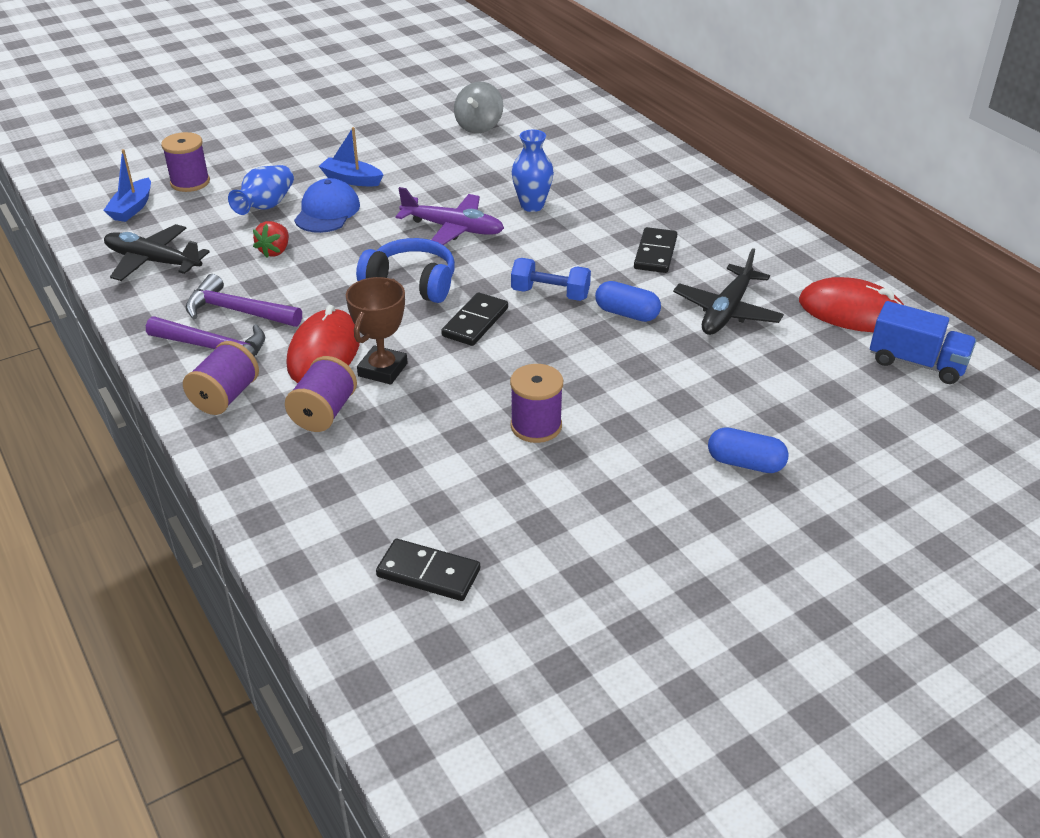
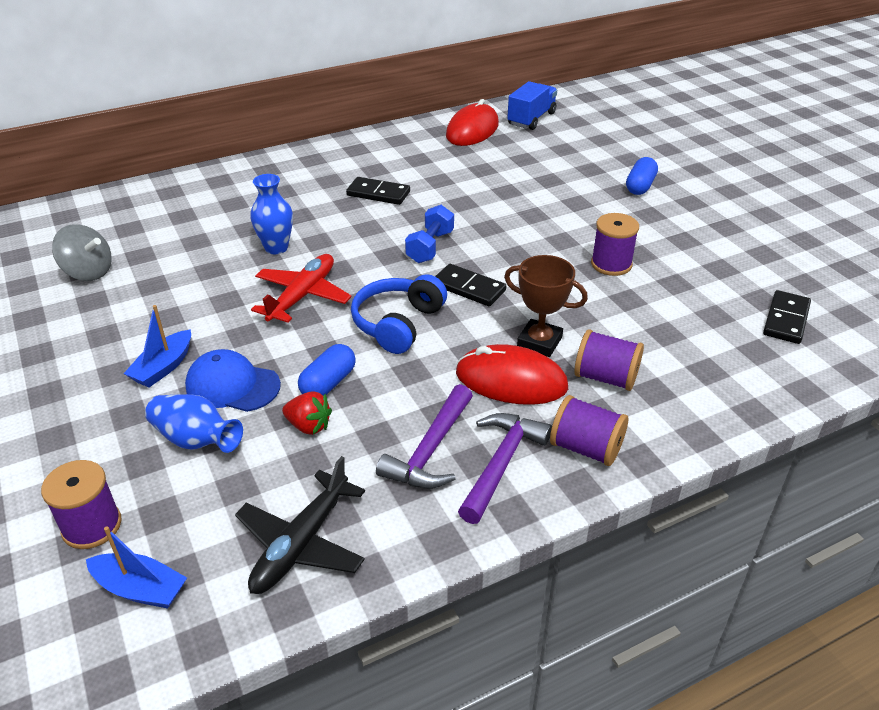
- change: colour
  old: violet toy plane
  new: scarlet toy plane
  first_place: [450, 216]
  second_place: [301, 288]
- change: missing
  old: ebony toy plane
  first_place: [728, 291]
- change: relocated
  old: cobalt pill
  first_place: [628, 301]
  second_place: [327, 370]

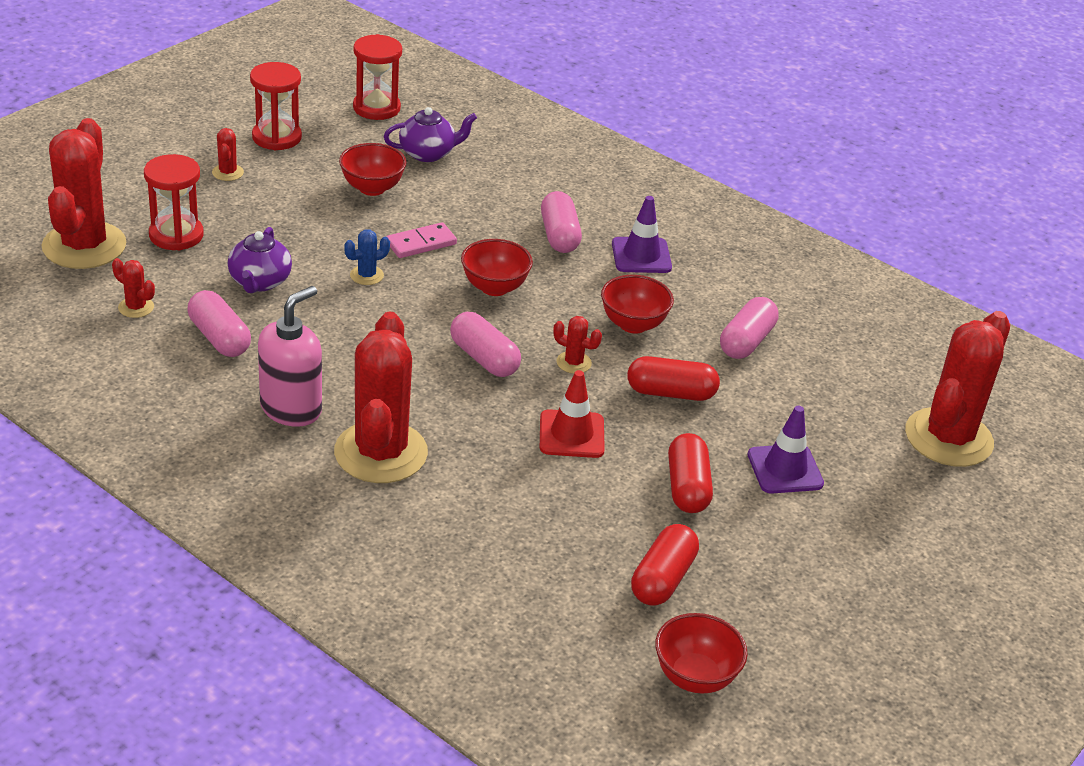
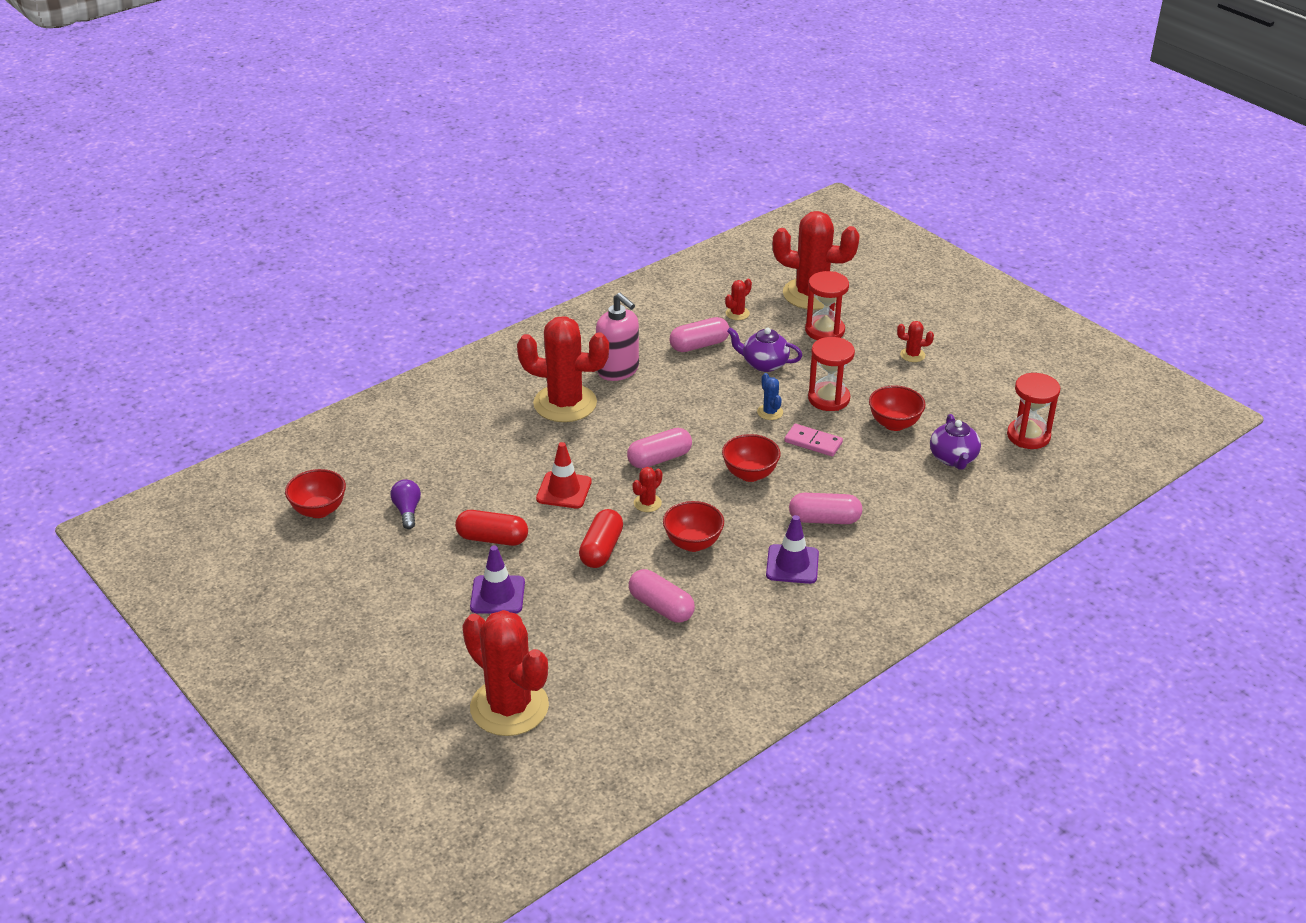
- change: relocated
  old: scarlet sandglass
  first_place: [276, 106]
  second_place: [831, 374]
- change: spun
  old: rose-pink domino
  first_place: [421, 240]
  second_place: [813, 440]
  degrees: -45
- change: exchanged
  old: scarlet pill
  new: violet lightbulb
  first_place: [665, 565]
  second_place: [406, 504]

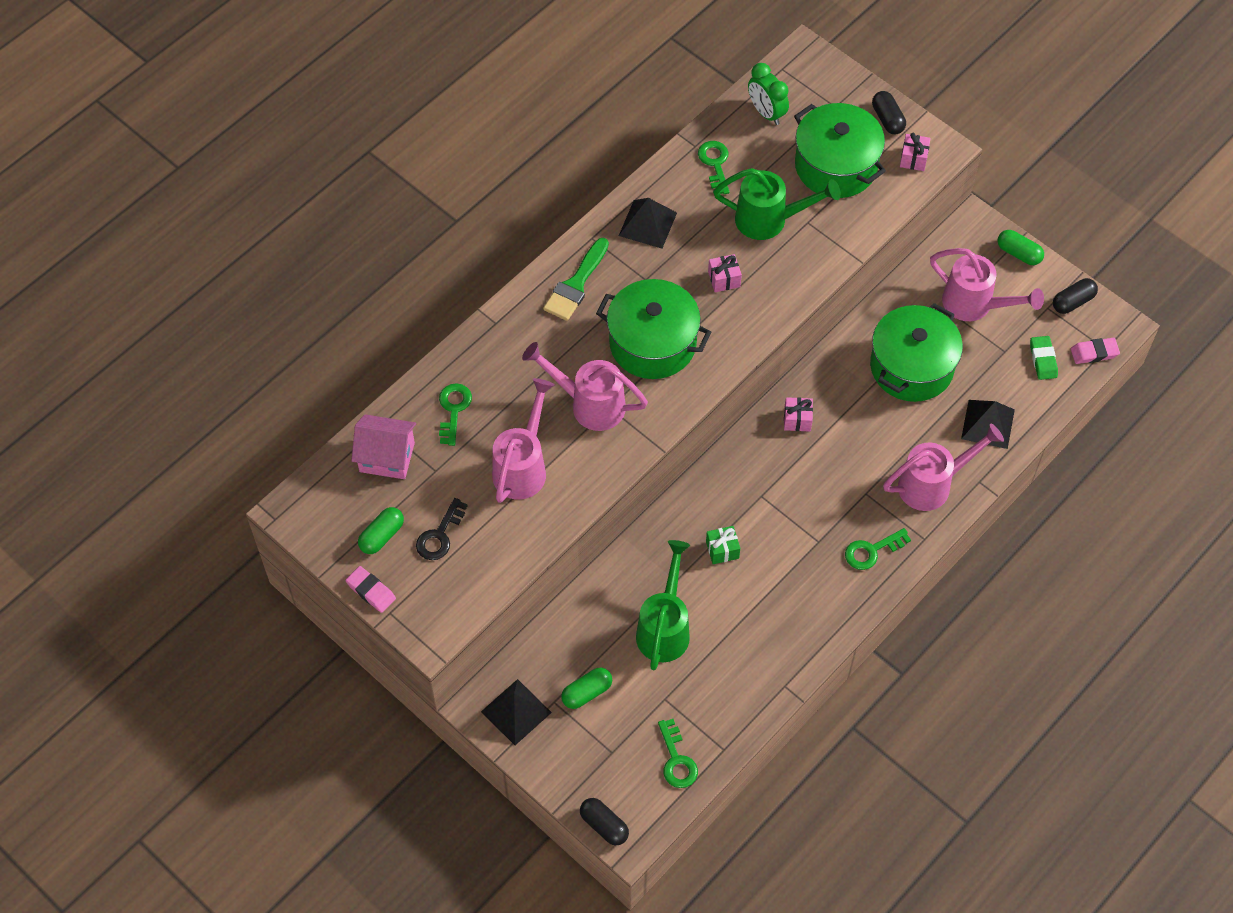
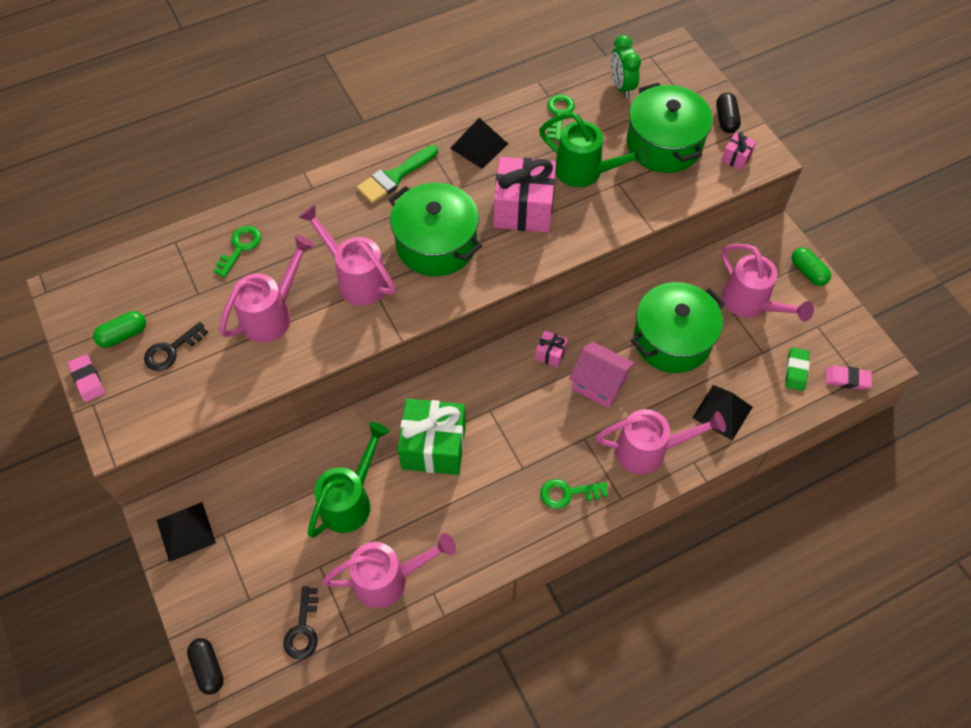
- change: size
  old: rose-pink wrapped gift
  first_place: [725, 273]
  second_place: [525, 195]
  factor: 2.22
- change: missing
  old: ebony pill
  first_place: [1075, 296]
- change: relocated
  old: rose-pink toy house
  first_place: [383, 446]
  second_place: [602, 375]
- change: size
  old: emerald wrapped gift
  first_place: [723, 545]
  second_place: [432, 437]
  factor: 2.22
- change: missing
  old: emerald pill
  first_place: [586, 688]
- change: colour
  old: emerald key
  new: ebony key
  first_place: [678, 753]
  second_place: [300, 622]
- change: appeared
  new: rose-pink sprinkling can
  second_place: [389, 570]

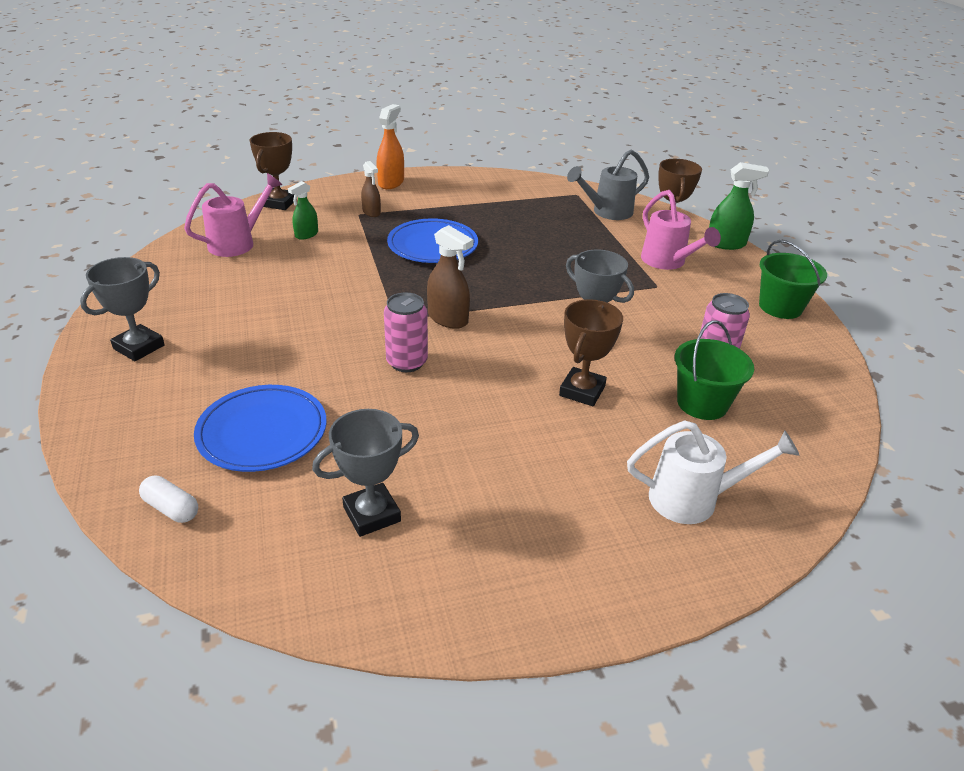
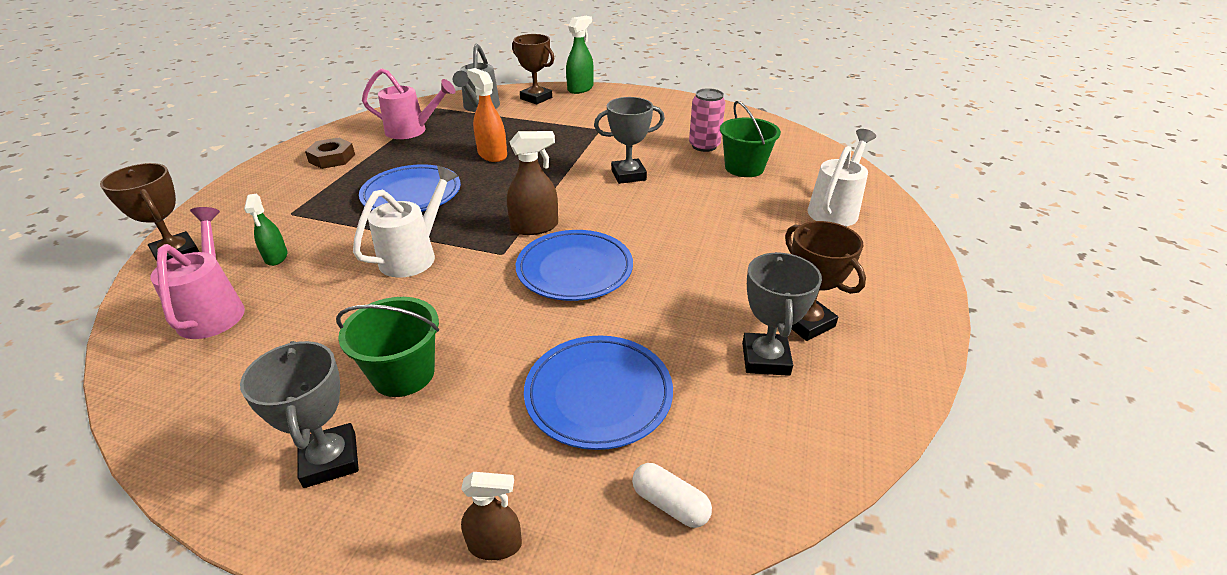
- change: relocated
  old: bright orange spray bottle
  first_place: [390, 146]
  second_place: [487, 115]
- change: relocated
  old: dark brown spray bottle
  first_place: [371, 189]
  second_place: [491, 516]
- change: relocated
  old: rose-pink sprinkling can
  first_place: [681, 230]
  second_place: [408, 103]
- change: relocated
  old: emerald bucket
  first_place: [793, 279]
  second_place: [387, 347]
- change: exchanged
  old: rose-pink can
  new: cobalt flat dish
  first_place: [406, 332]
  second_place: [574, 265]
- change: relocated
  old: dark brown trophy
  first_place: [591, 352]
  second_place: [825, 281]
- change: spun
  old: white pill
  first_place: [168, 499]
  second_place: [672, 495]
  degrees: 60
- change: appeared
  new: dark brown nut
  second_place: [330, 153]
- change: appeared
  new: white sprinkling can
  second_place: [405, 222]

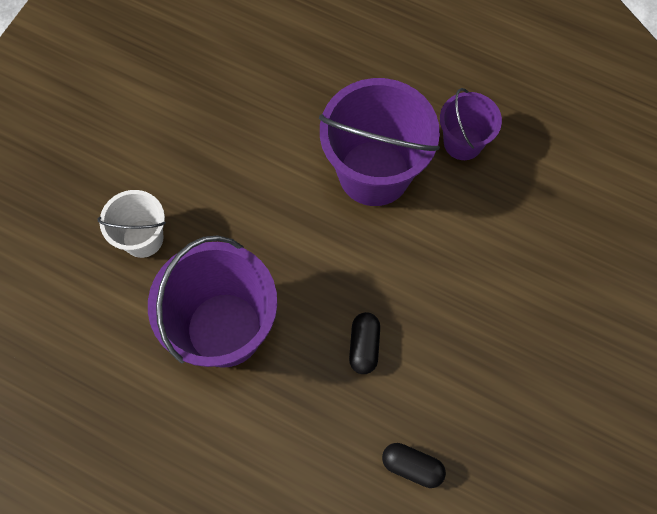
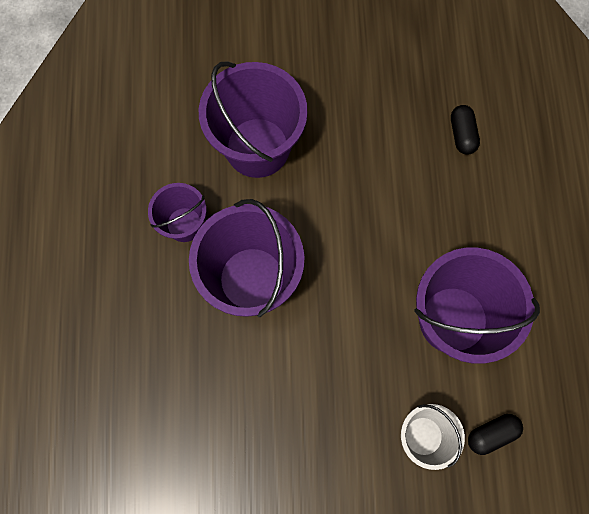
- change: relocated
  old: ebony pill
  first_place: [364, 343]
  second_place: [495, 434]
- change: appeared
  new: violet bucket
  second_place: [253, 119]

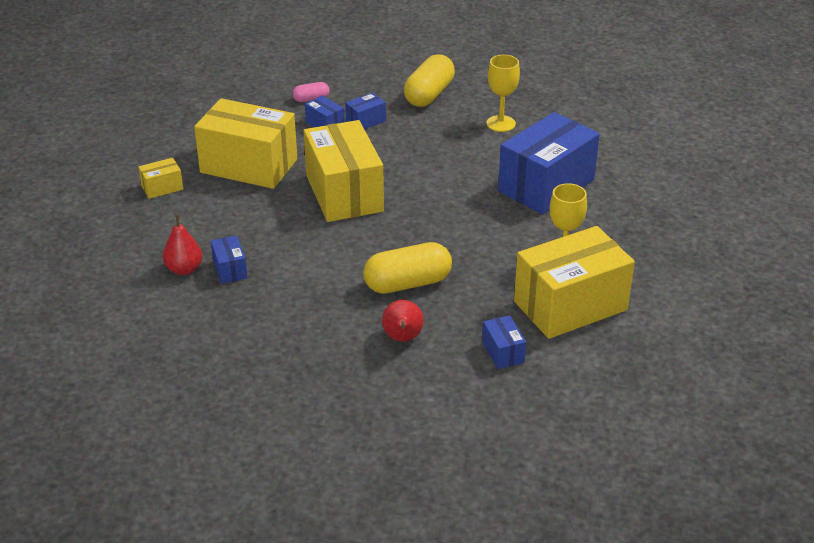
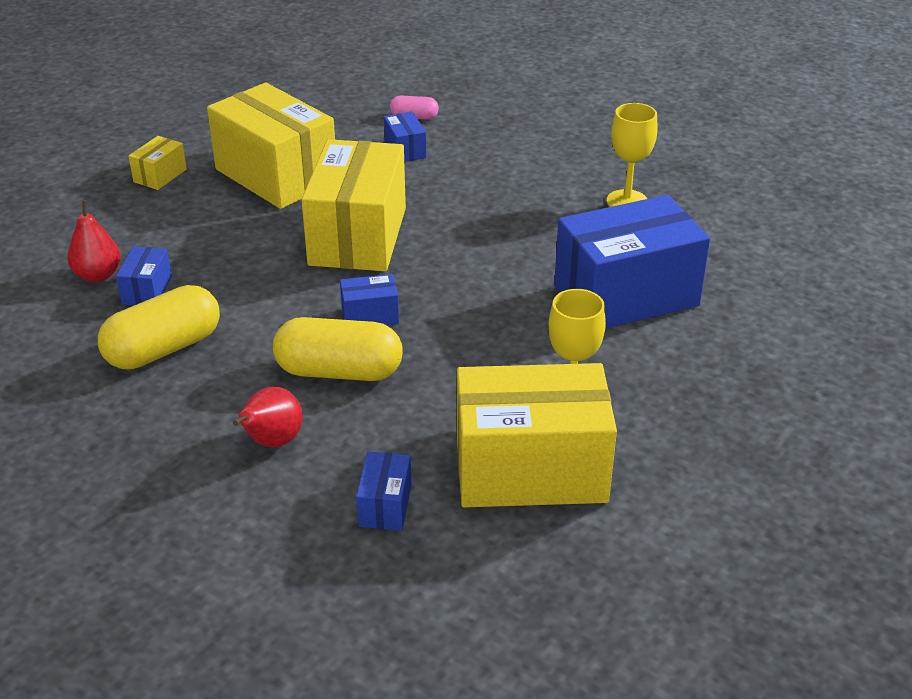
- change: relocated
  old: bright yellow pill
  first_place: [429, 80]
  second_place: [159, 327]
- change: relocated
  old: cobalt box
  first_place: [365, 111]
  second_place: [369, 299]
- change: spun
  old: bright yellow box
  first_place: [160, 178]
  second_place: [158, 163]
  degrees: -60

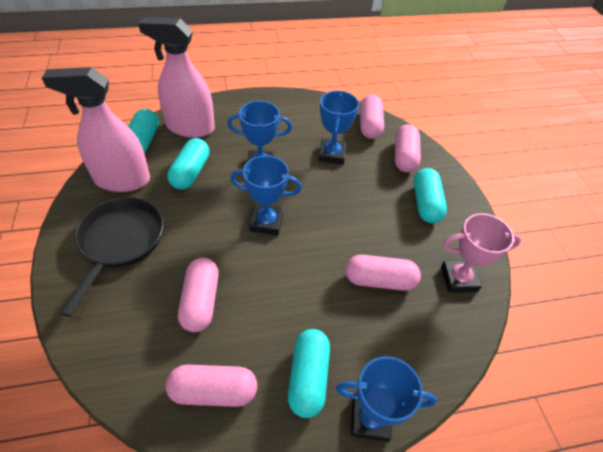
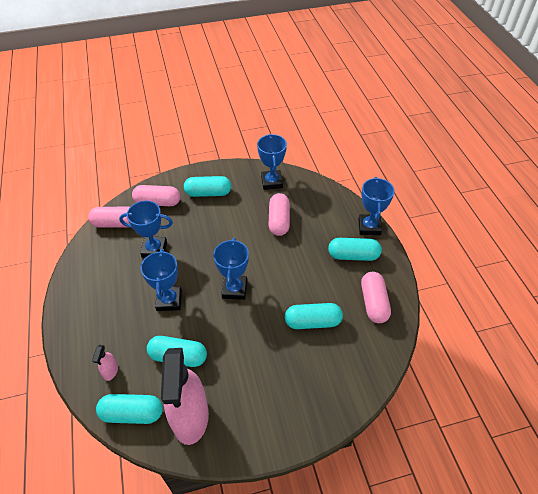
- change: size
  old: rose-pink spray bottle
  first_place: [176, 77]
  second_place: [105, 363]
  factor: 0.4
- change: missing
  old: ebony pan
  first_place: [112, 257]
- change: colour
  old: rose-pink trophy
  new: cobalt trophy
  first_place: [481, 252]
  second_place: [272, 162]
- change: colour
  old: rose-pink pill
  new: turquoise pill
  first_place: [198, 295]
  second_place: [314, 316]

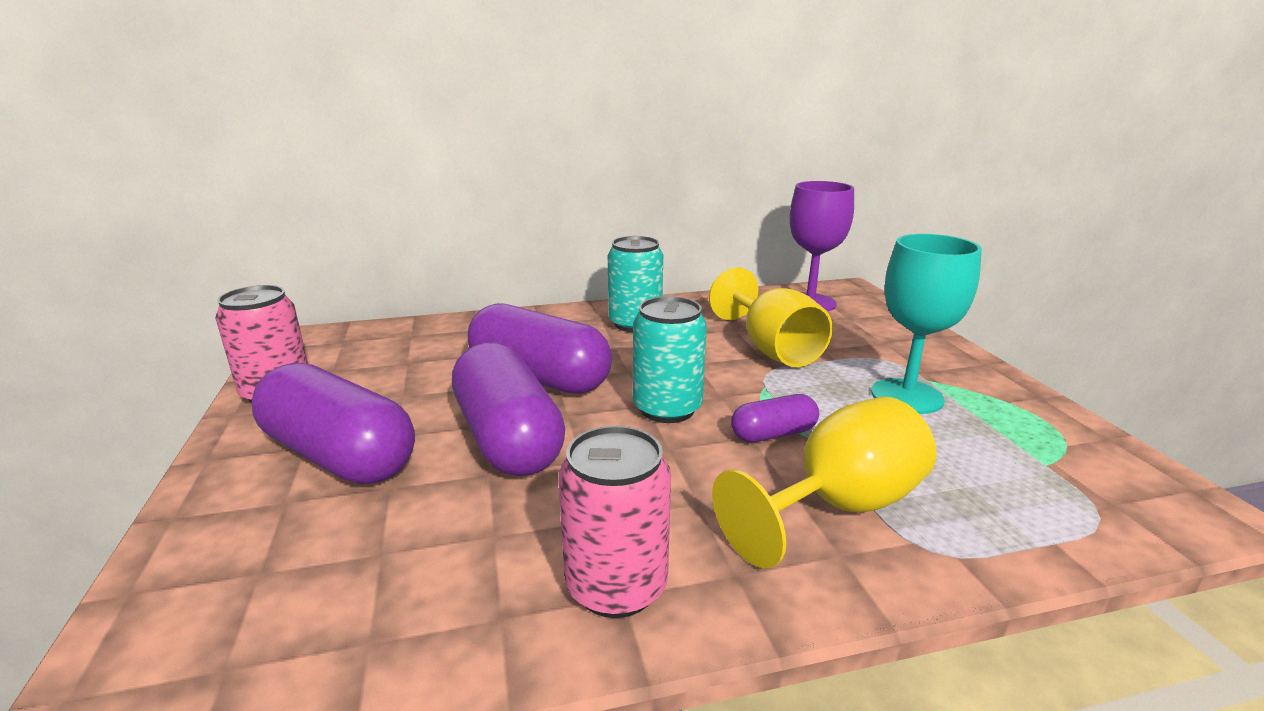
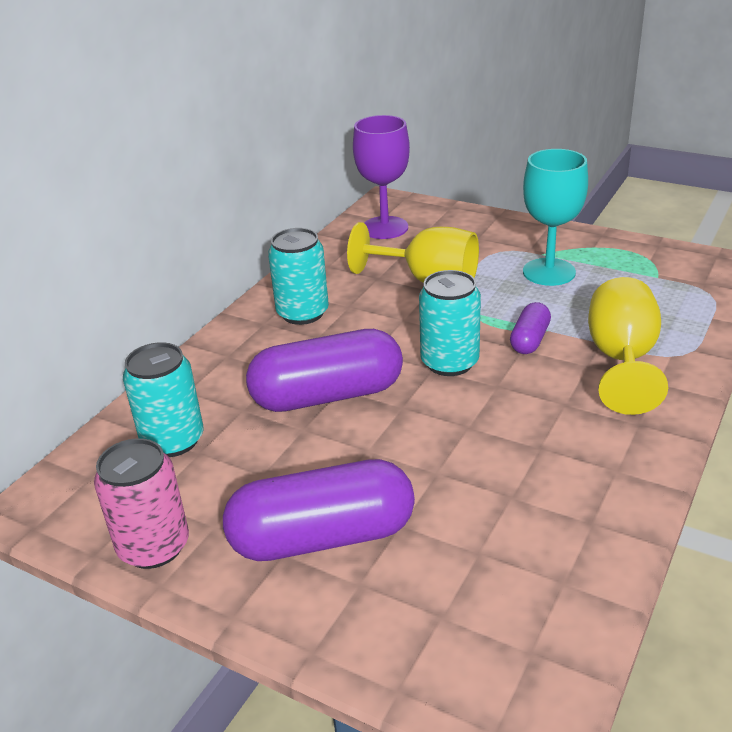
- change: missing
  old: violet pill
  first_place: [508, 409]
- change: missing
  old: rose-pink can
  first_place: [615, 522]
- change: appeared
  new: turquoise can
  second_place: [163, 399]

